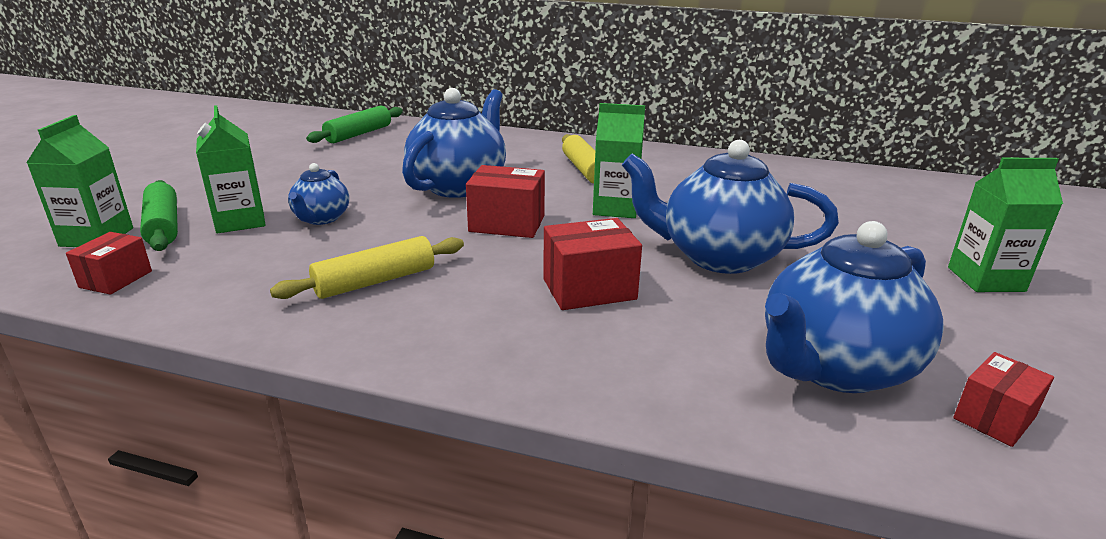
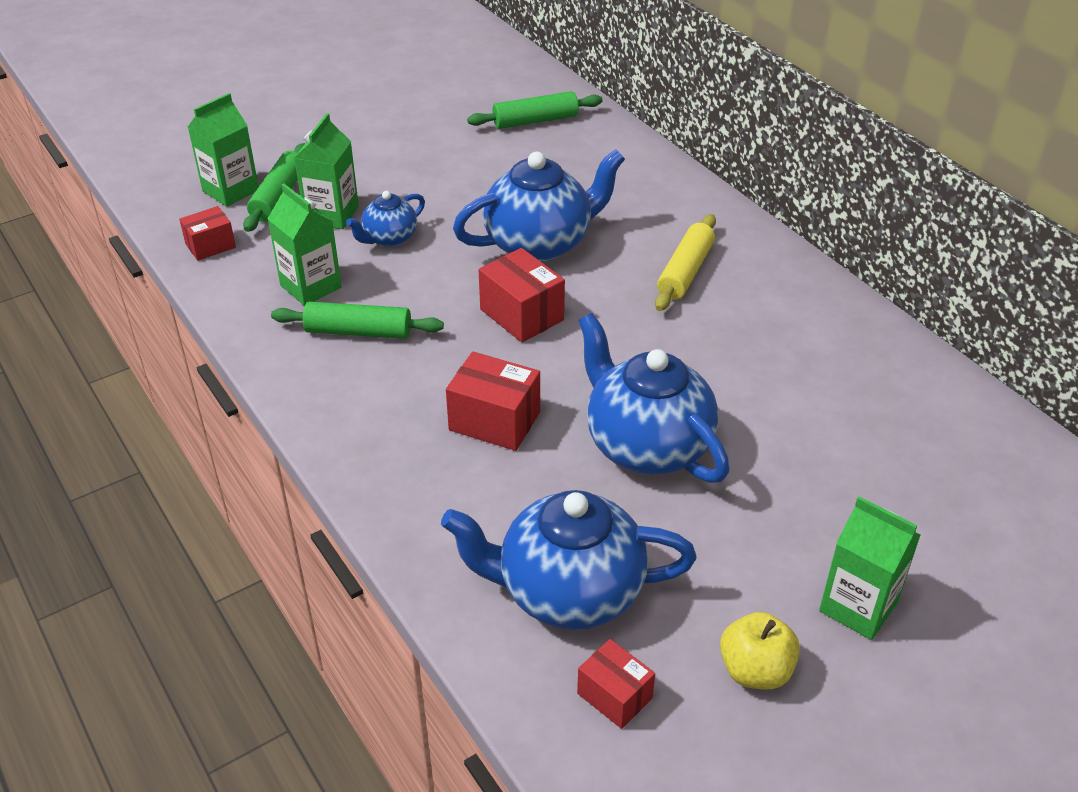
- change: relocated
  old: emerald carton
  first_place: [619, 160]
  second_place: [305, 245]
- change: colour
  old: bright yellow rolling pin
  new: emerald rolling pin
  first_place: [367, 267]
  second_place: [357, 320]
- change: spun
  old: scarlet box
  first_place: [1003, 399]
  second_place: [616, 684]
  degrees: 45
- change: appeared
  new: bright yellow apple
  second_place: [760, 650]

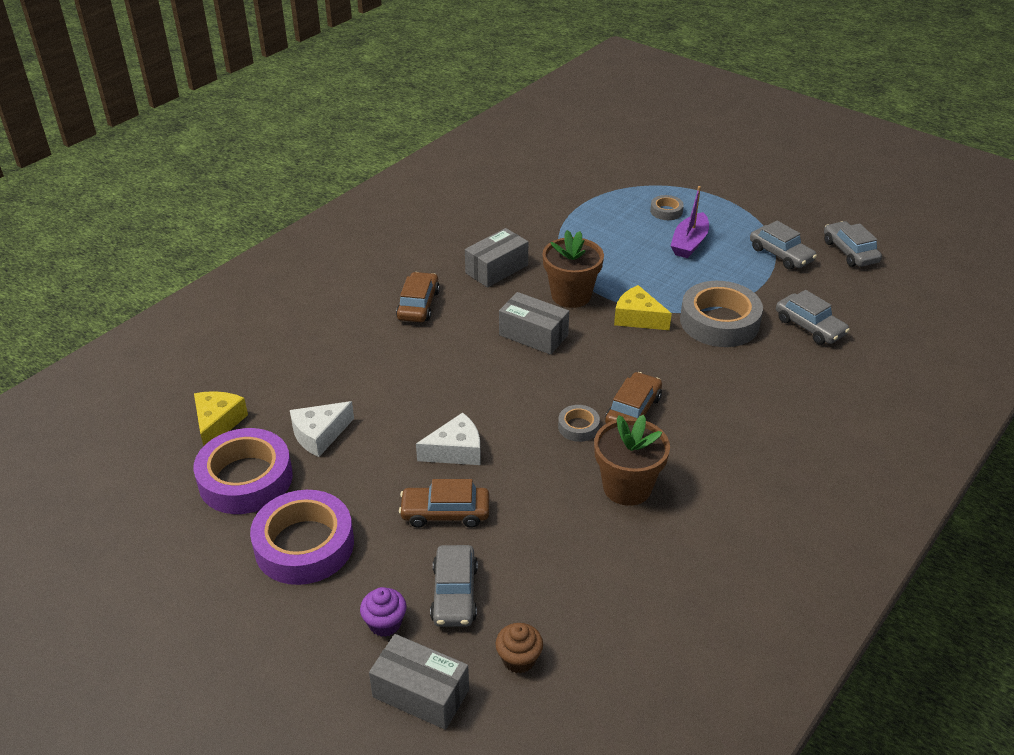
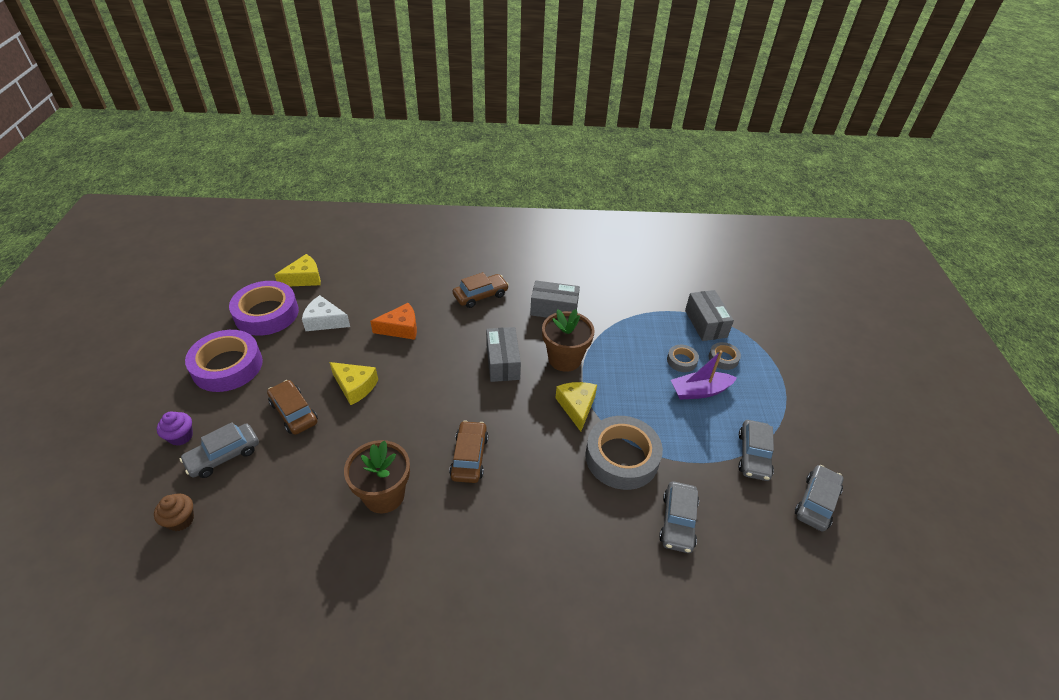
- change: spun
  old: dark brown automobile
  first_place: [633, 398]
  second_place: [468, 451]
  degrees: -75
- change: relocated
  old: grey tape
  first_place: [579, 423]
  second_place: [683, 358]
- change: colour
  old: white cheese wedge
  new: bright yellow cheese wedge
  first_place: [448, 439]
  second_place: [353, 383]
- change: relocated
  old: grey box
  first_place: [419, 682]
  second_place: [709, 315]
- change: appeared
  new: bright orange cheese wedge
  second_place: [393, 321]

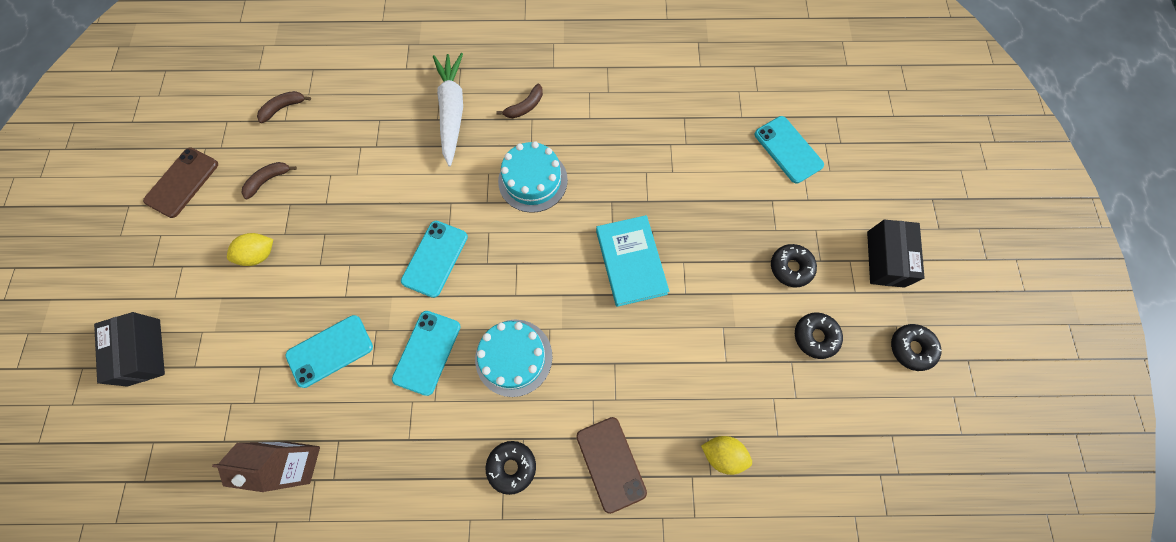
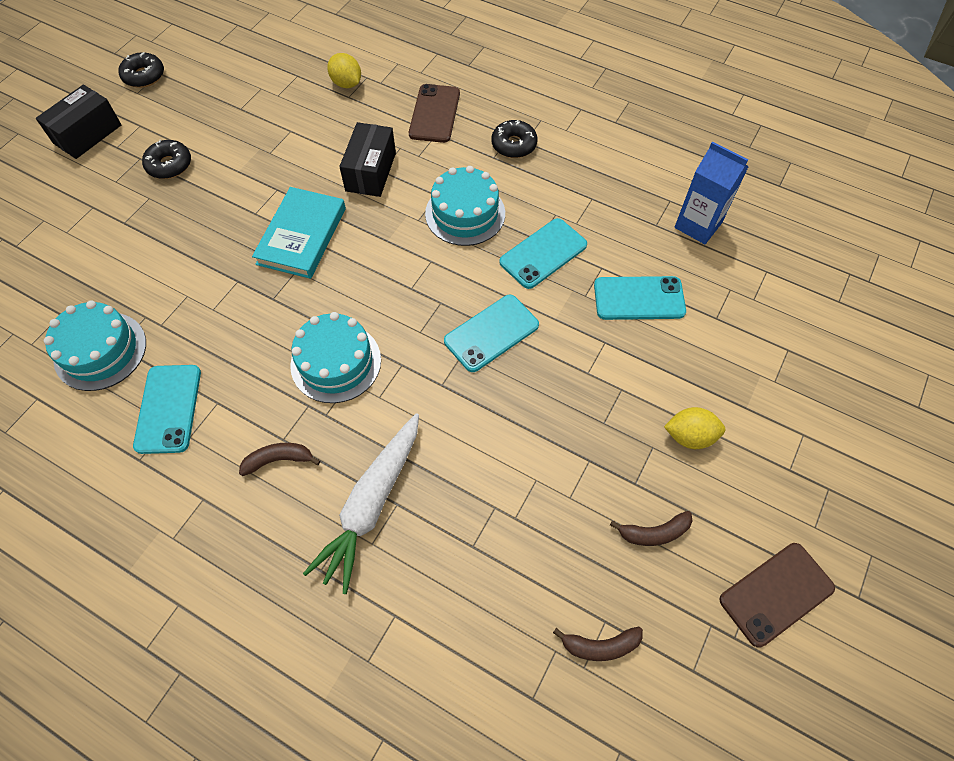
- change: relocated
  old: turquoise phone
  first_place: [789, 150]
  second_place: [167, 409]
- change: relocated
  old: ebony box
  first_place: [129, 349]
  second_place: [367, 159]
- change: missing
  old: ebony doughnut
  first_place: [819, 335]
- change: colour
  old: dark brown carton
  new: cobalt carton
  first_place: [266, 467]
  second_place: [711, 192]
- change: appeared
  new: turquoise cake
  second_place: [95, 345]

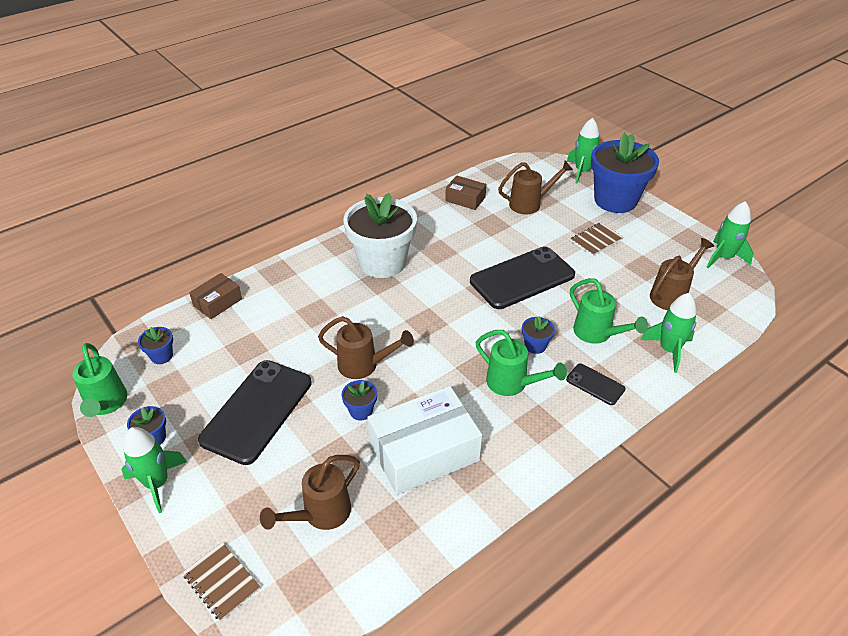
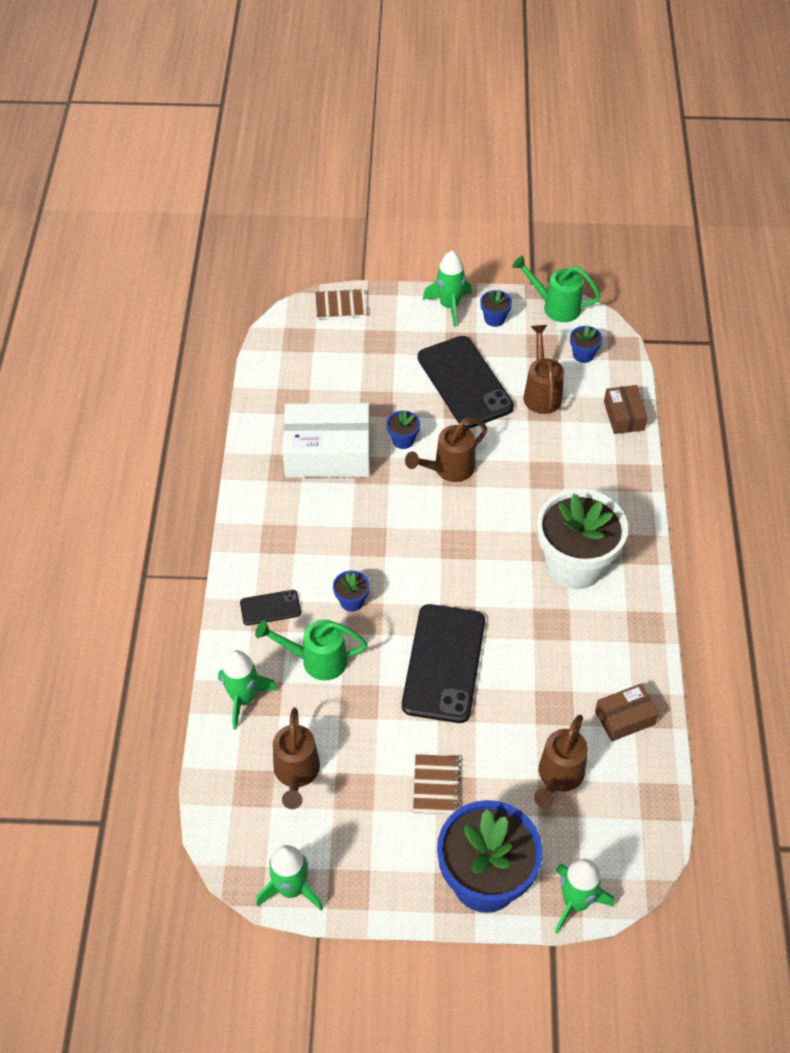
- change: missing
  old: emerald sprinkling can
  first_place: [521, 363]
- change: spun
  old: white box
  first_place: [424, 440]
  second_place: [326, 440]
  degrees: 75
- change: relocated
  old: dark brown sprinkling can
  first_place: [310, 492]
  second_place: [543, 369]

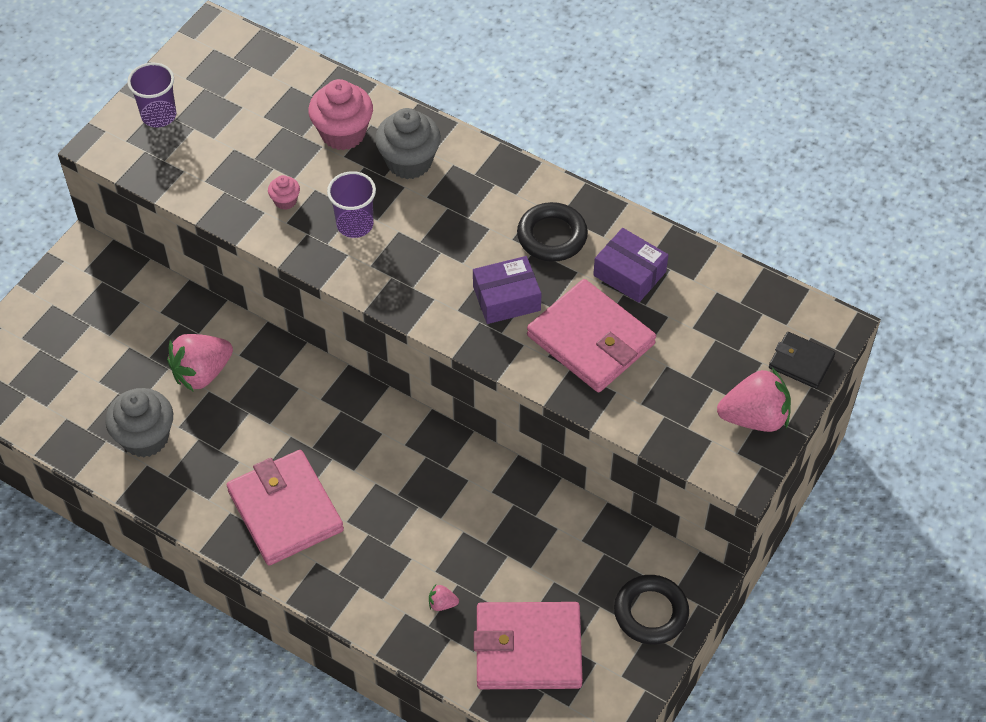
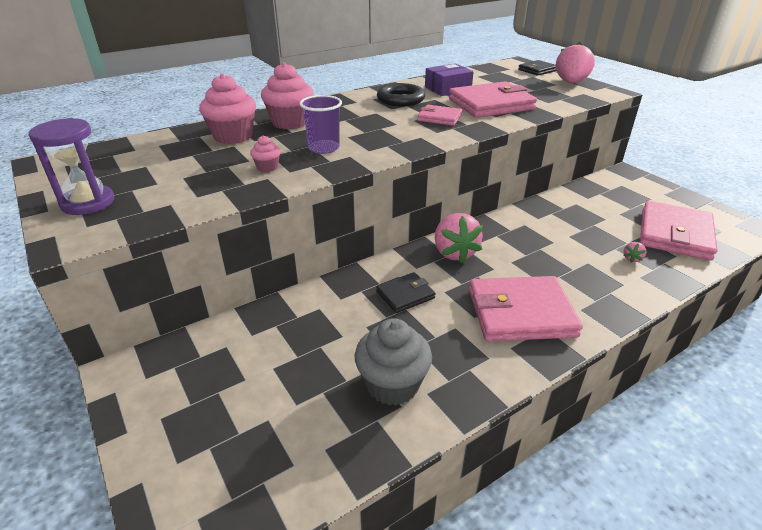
- change: exchanged
  old: violet tumbler
  new: violet sandglass
  first_place: [152, 95]
  second_place: [71, 166]
- change: colour
  old: grey fairy cake
  new: rose-pink fairy cake
  first_place: [408, 143]
  second_place: [287, 95]
- change: exchanged
  old: violet box
  new: rose-pink card wallet
  first_place: [507, 290]
  second_place: [440, 115]
- change: relocated
  old: rose-pink toy strawberry
  first_place: [200, 363]
  second_place: [459, 238]
- change: missing
  old: ebony ring
  first_place: [651, 610]
- change: appeared
  new: ebony card wallet
  second_place: [406, 292]

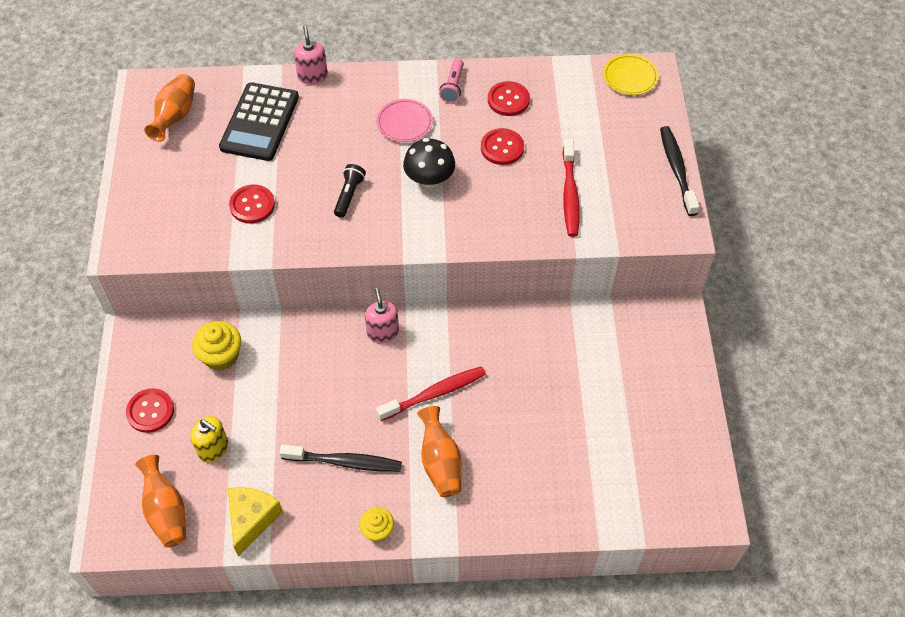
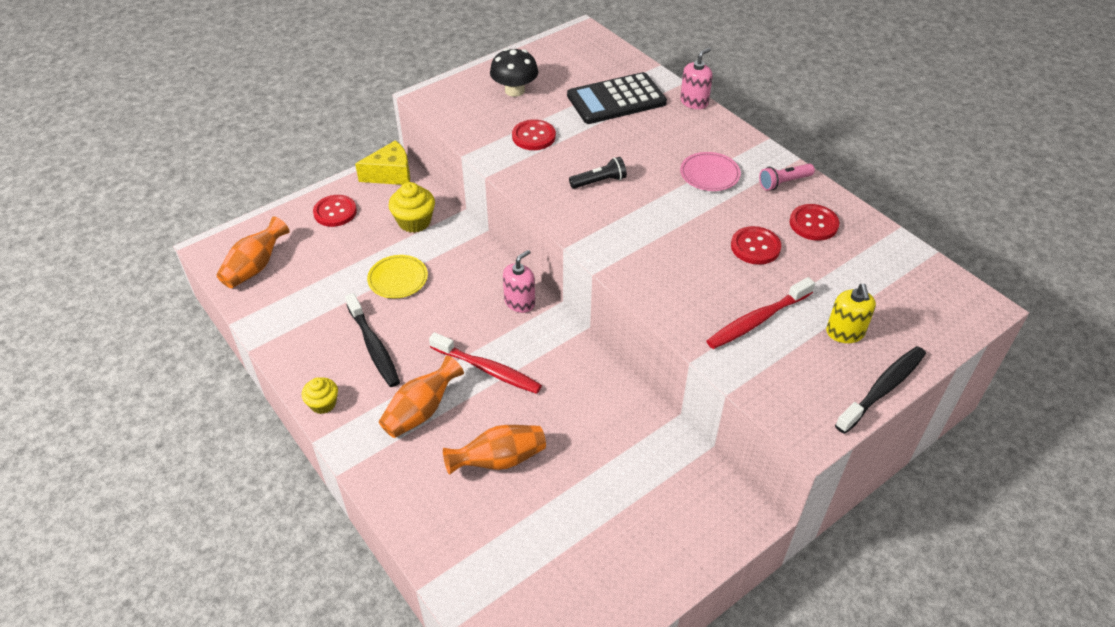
- change: relocated
  old: bright yellow flat dish
  first_place: [631, 74]
  second_place: [397, 276]
- change: relocated
  old: bright orange tall vase
  first_place: [169, 108]
  second_place: [494, 450]
- change: relocated
  old: ebony toadstool
  first_place: [429, 163]
  second_place: [514, 72]
- change: relocated
  old: bright yellow pump bottle
  first_place: [209, 439]
  second_place: [851, 313]
- change: relocated
  old: bright yellow cheese wedge
  first_place: [255, 522]
  second_place: [382, 162]

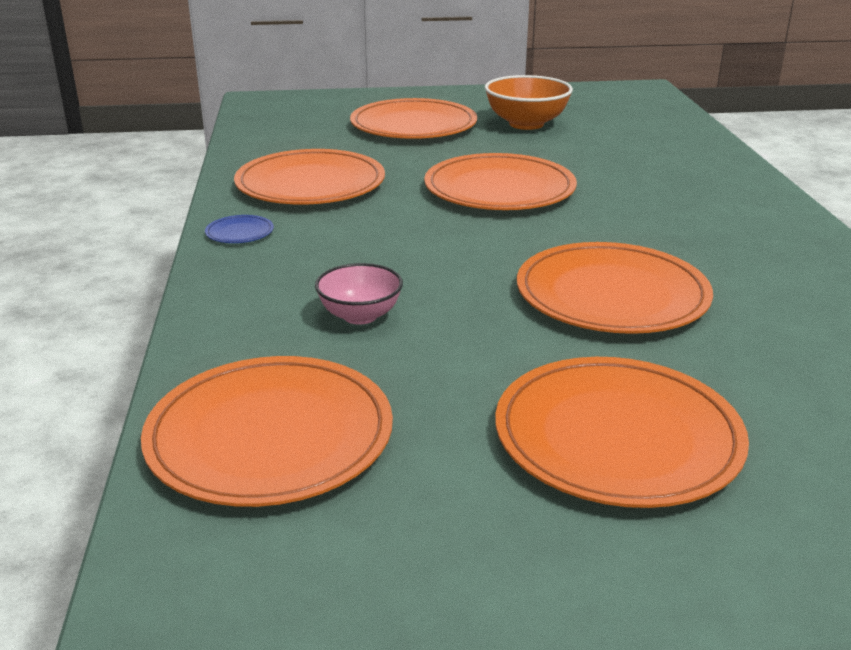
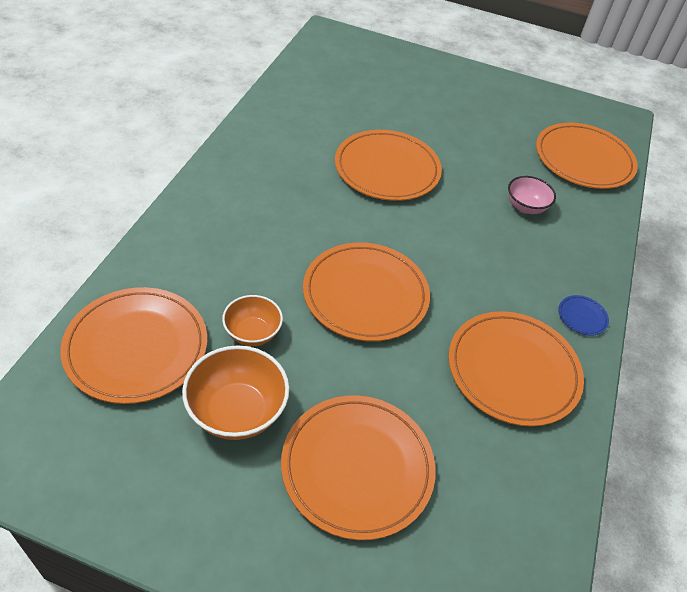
- change: relocated
  old: bright orange flat dish
  first_place: [622, 432]
  second_place: [133, 345]
- change: appeared
  new: bright orange serving bowl
  second_place: [252, 320]

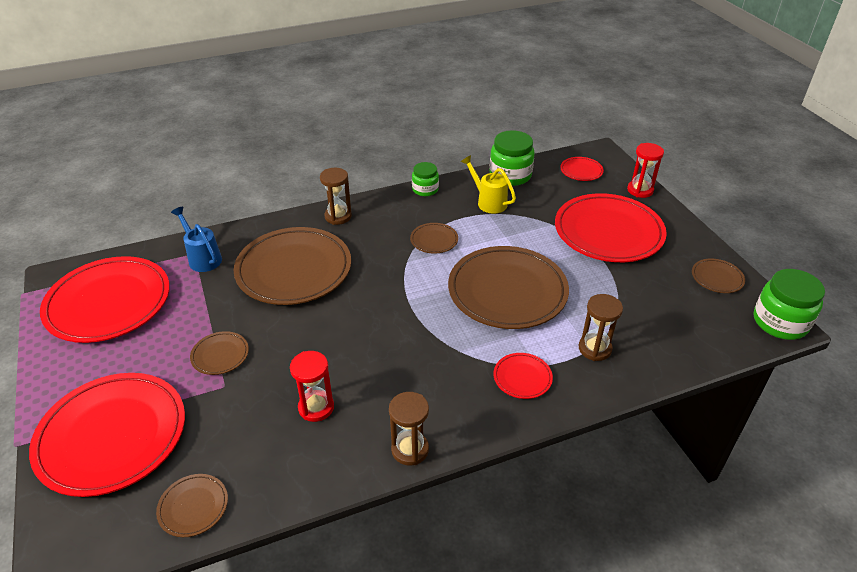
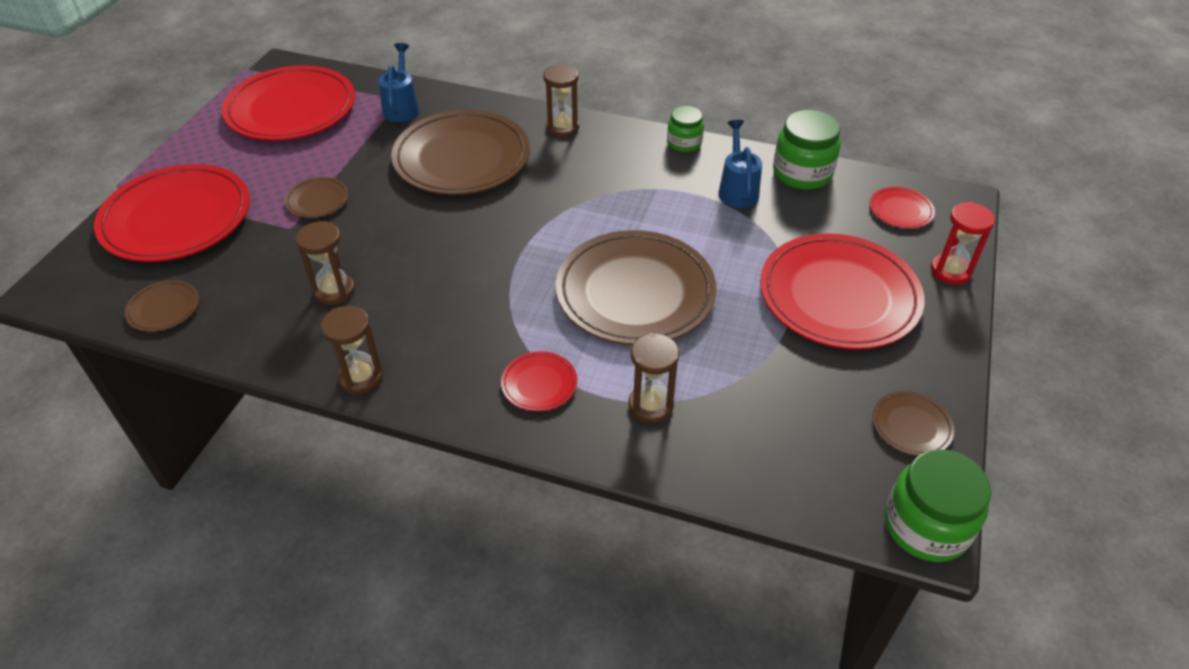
- change: colour
  old: bright yellow sprinkling can
  new: cobalt sprinkling can
  first_place: [488, 184]
  second_place: [740, 164]
- change: missing
  old: dark brown flat dish
  first_place: [434, 238]
- change: colour
  old: scarlet sandglass
  new: dark brown sandglass
  first_place: [312, 386]
  second_place: [325, 263]

